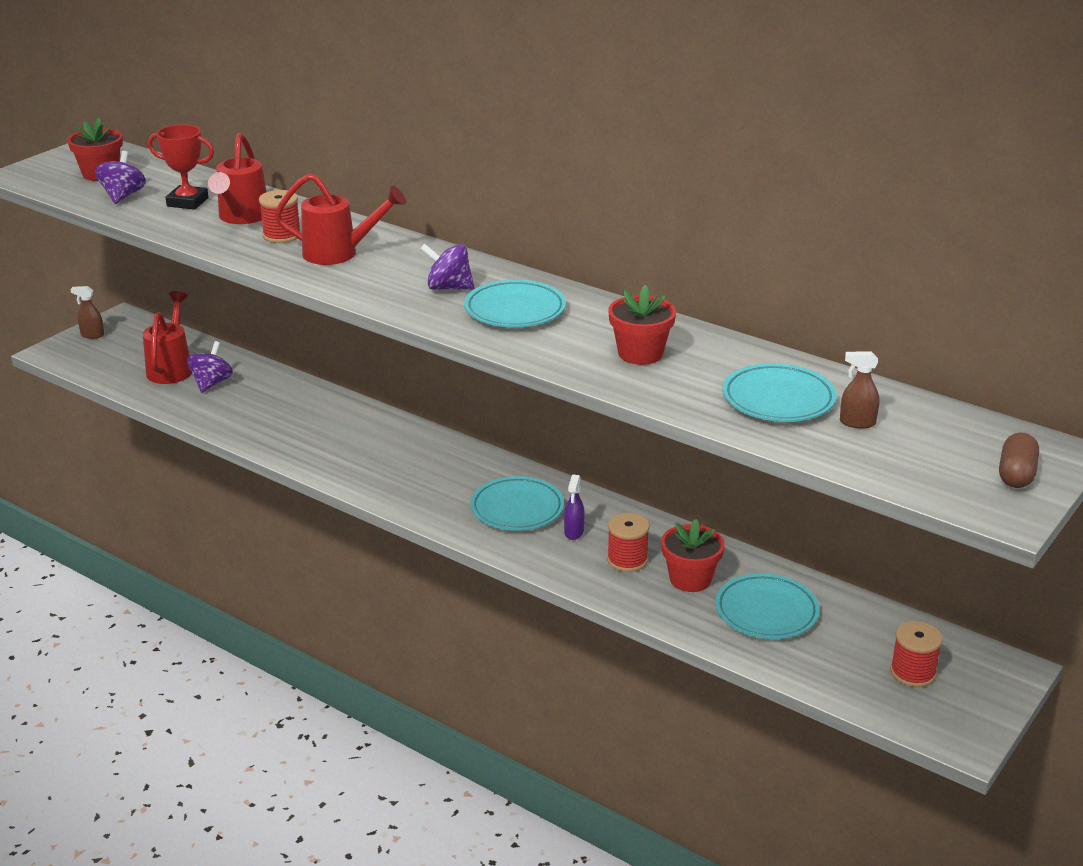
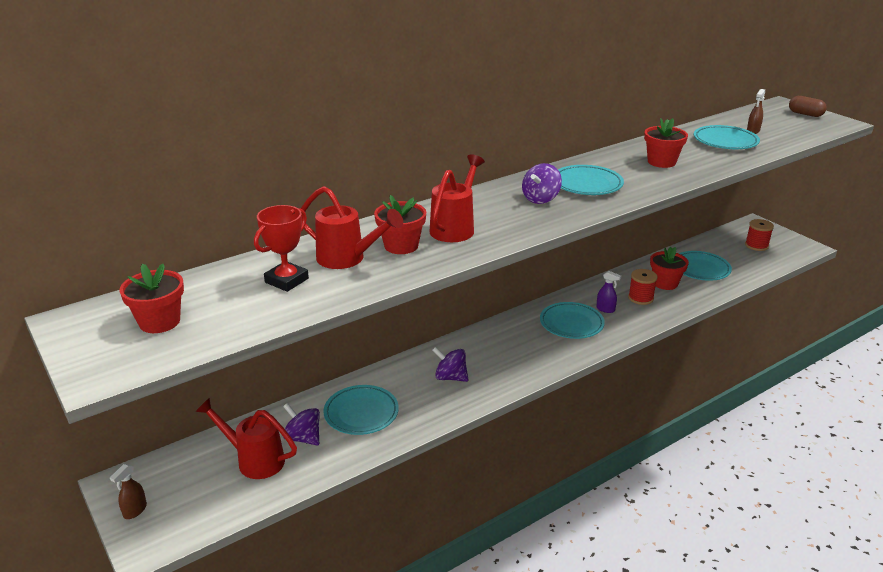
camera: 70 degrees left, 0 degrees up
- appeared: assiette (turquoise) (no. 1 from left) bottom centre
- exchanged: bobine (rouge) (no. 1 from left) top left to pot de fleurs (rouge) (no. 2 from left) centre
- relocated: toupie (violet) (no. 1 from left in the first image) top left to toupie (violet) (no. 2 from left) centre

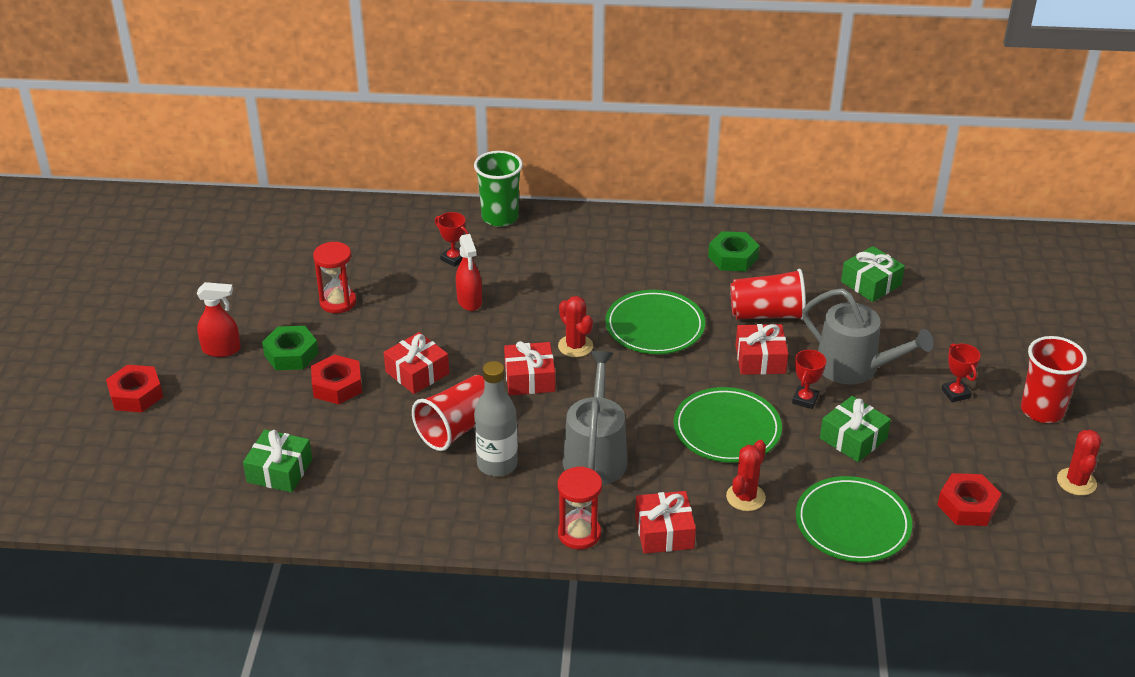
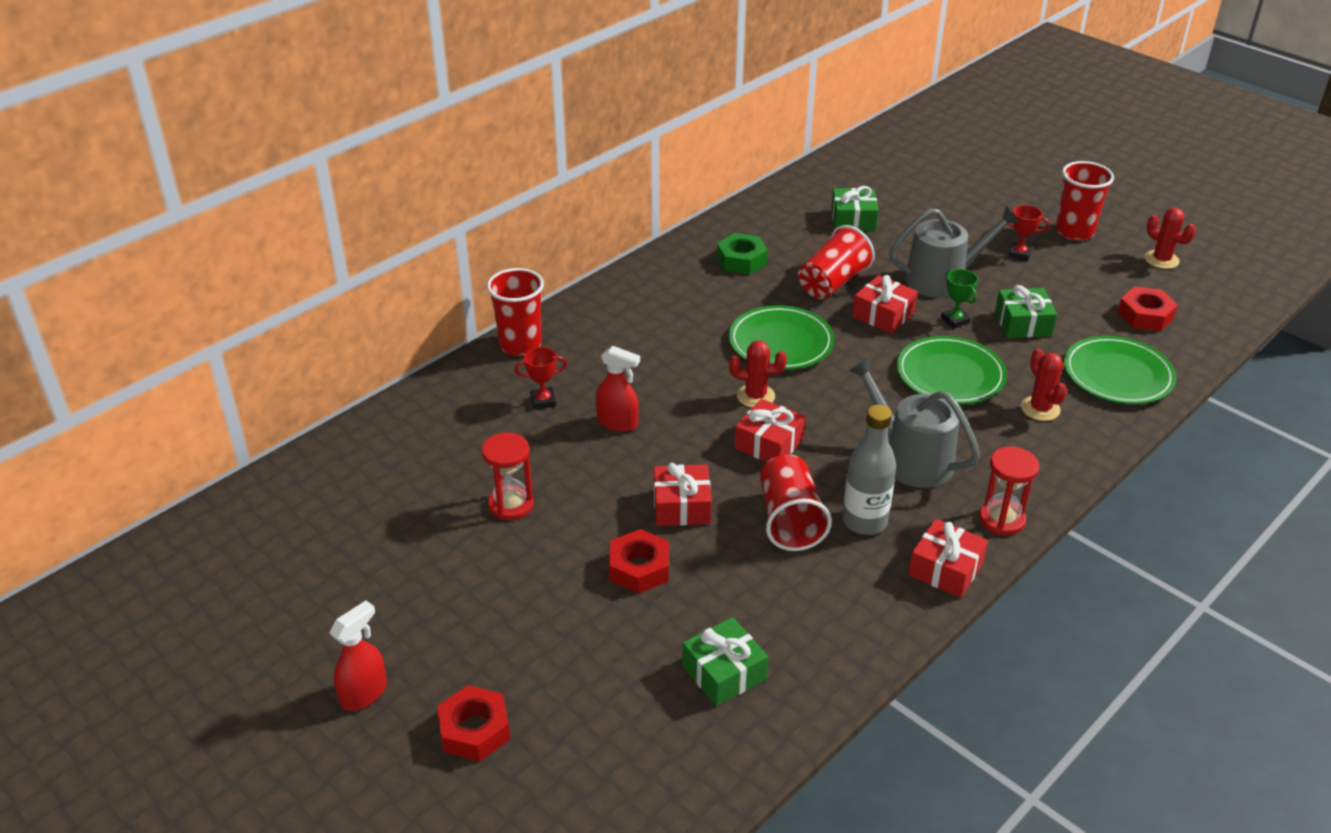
camera: 50 degrees left, 0 degrees up
- relocated: vaporisateur (rouge) (no. 1 from left) middle left to bottom left
- colour: gobelet (vert) top centre to gobelet (rouge) (no. 1 from left) centre
- relocated: cadeau (rouge) (no. 3 from left in the first image) bottom centre to cadeau (rouge) (no. 4 from left) bottom right
- colour: trophée (rouge) (no. 2 from left) middle right to trophée (vert) middle right
- missing: écrou (vert) (no. 1 from left) middle left

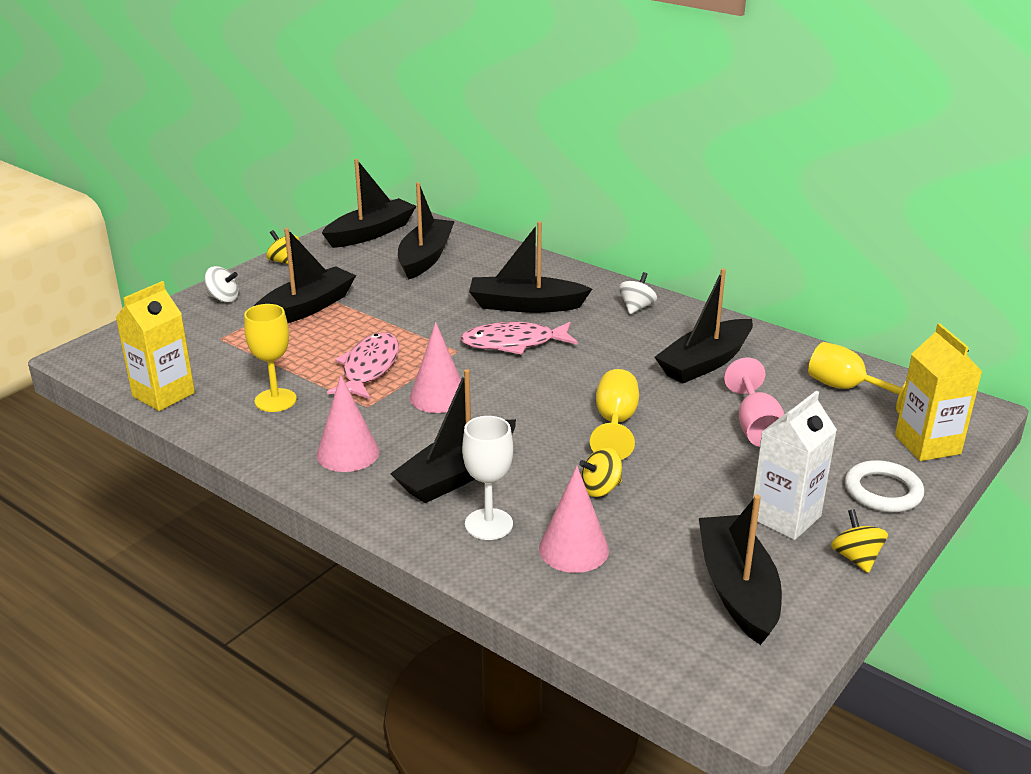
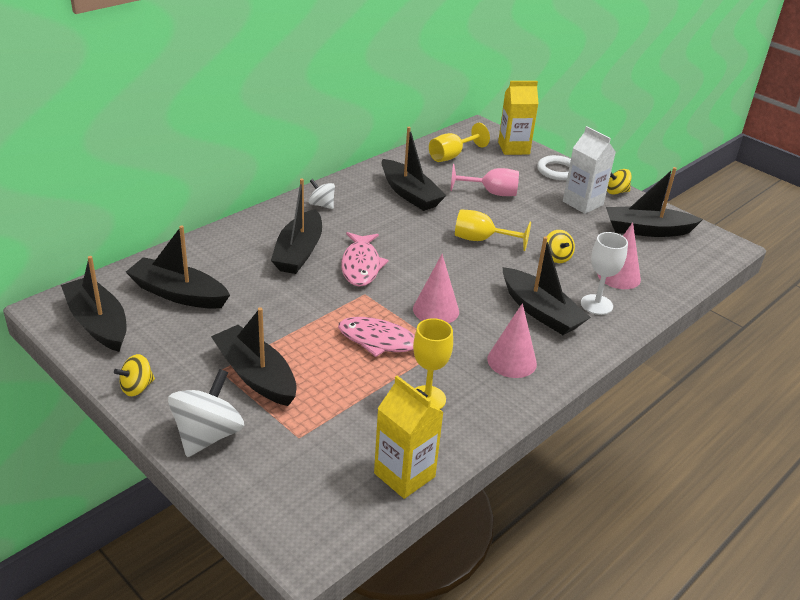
camera: 85 degrees left, 5 degrees up
- size: toupie (blanc) (no. 1 from left) middle left = bottom left x1.77

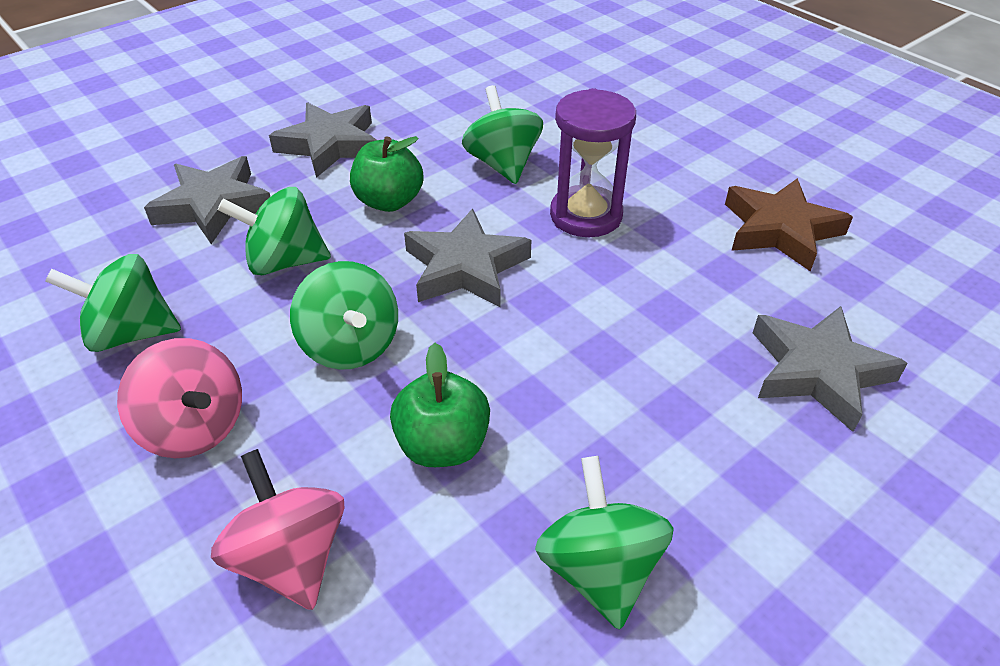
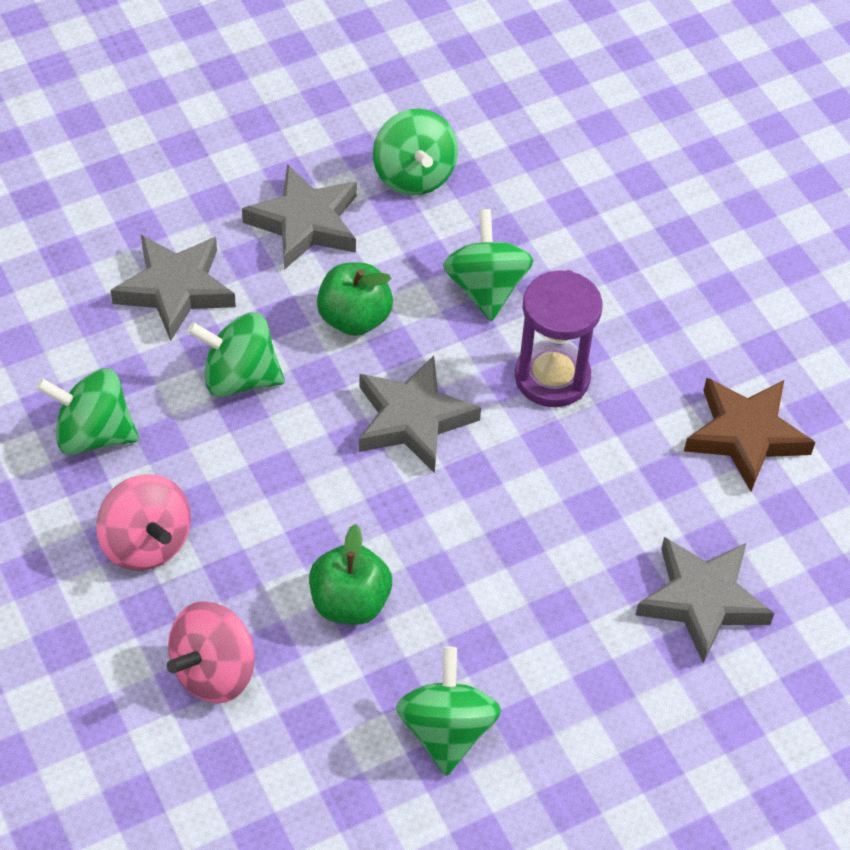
camera: 10 degrees right, 10 degrees up
- spun: toupie (rose) (no. 2 from left) bottom left = bottom left 120 degrees counterclockwise
- relocated: toupie (vert) (no. 3 from left) centre to top centre

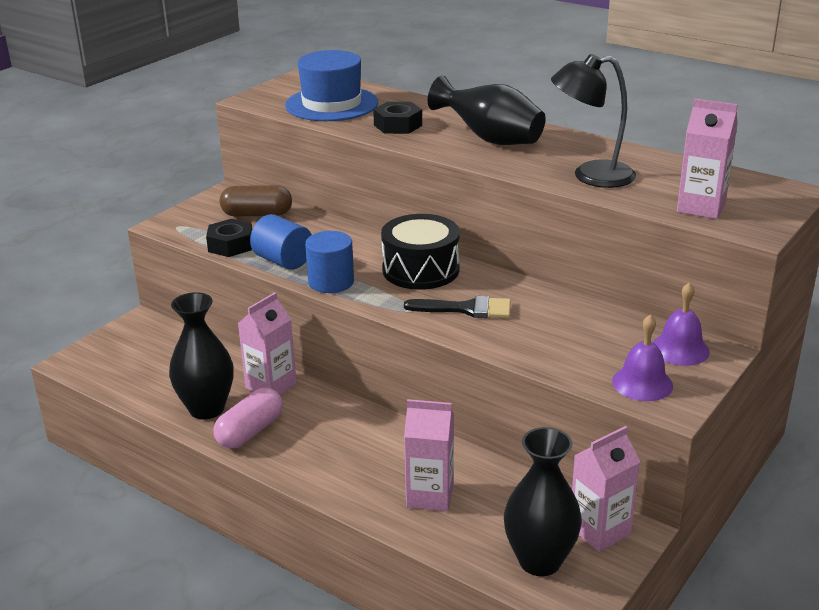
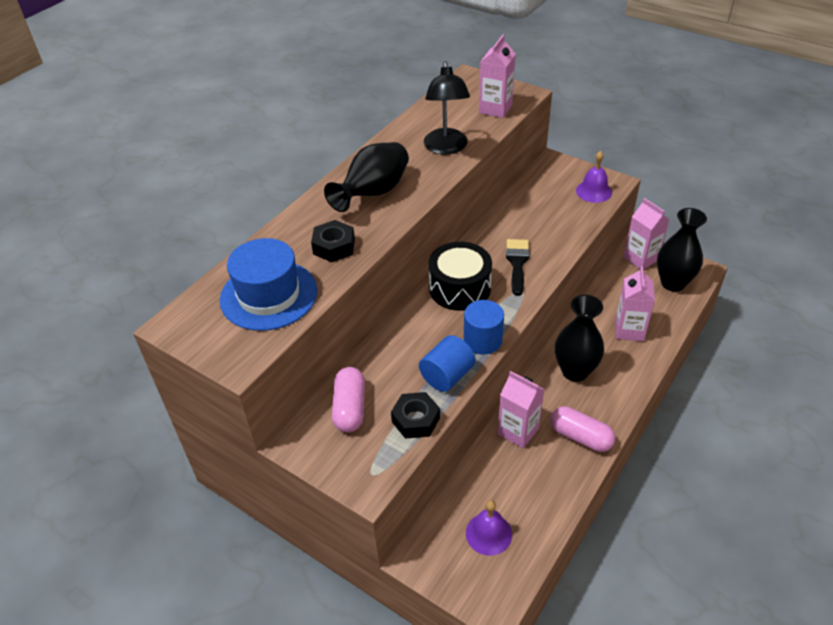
camera: 90 degrees left, 15 degrees up
- colour: gélule (marron) top left to gélule (rose) (no. 1 from left) centre
- relocated: cloche (violet) (no. 2 from left in the first image) middle right to cloche (violet) (no. 1 from left) bottom centre
- relocated: vase (noir) (no. 1 from left in the first image) middle left to vase (noir) (no. 2 from left) middle right

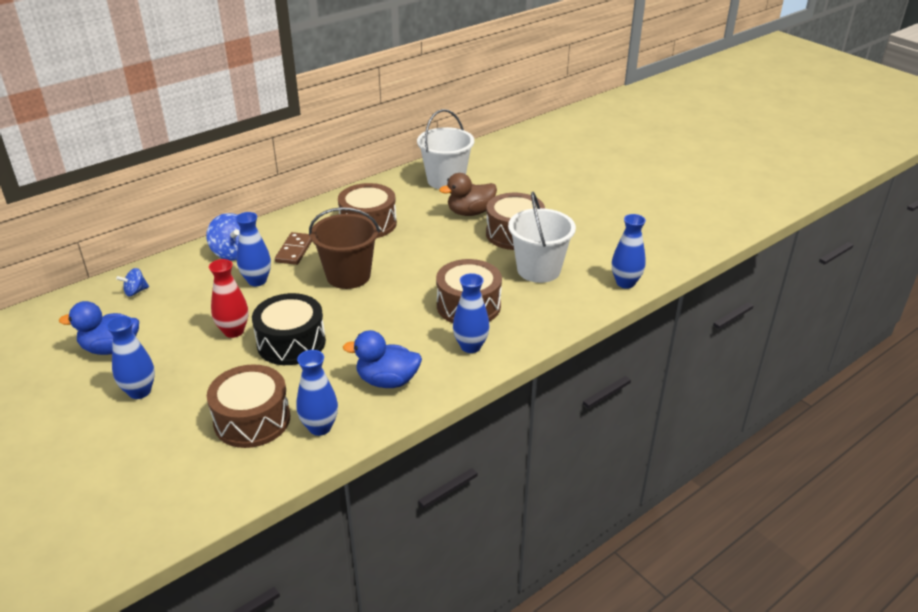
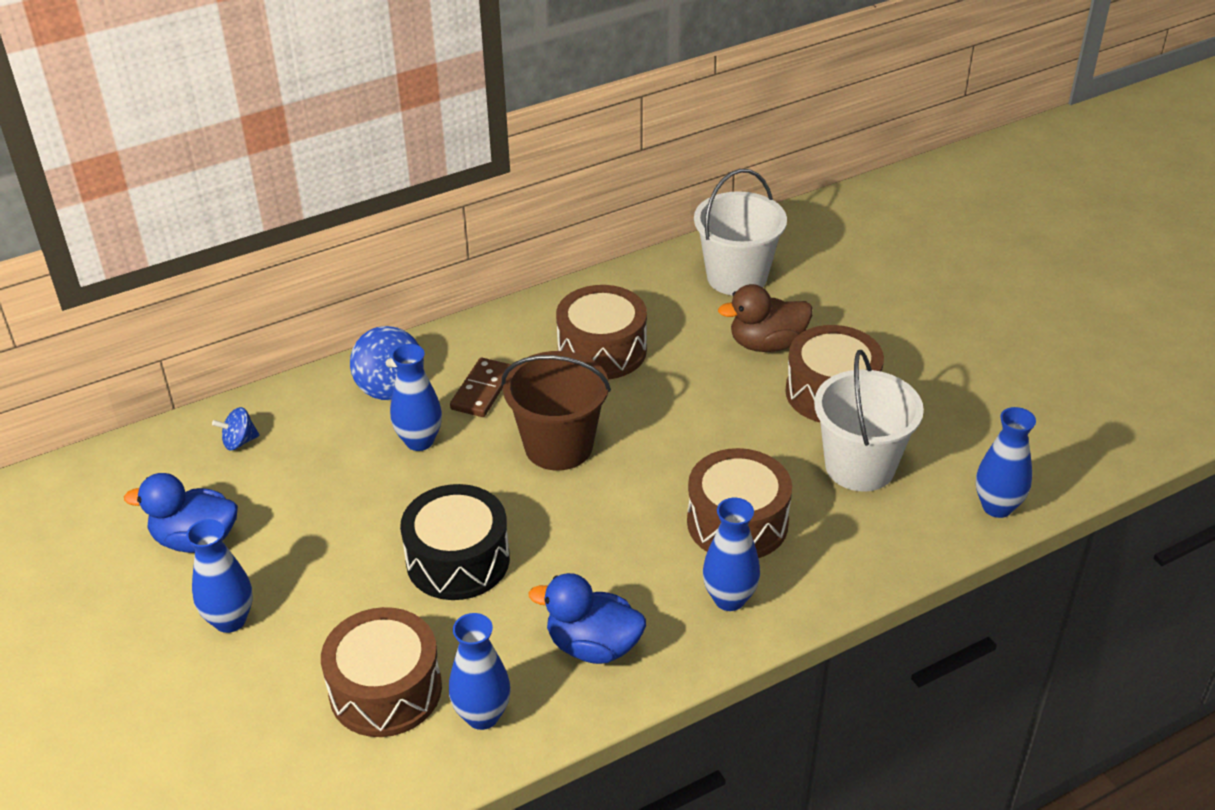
camera: 10 degrees right, 5 degrees up
- missing: vase (rouge) middle left

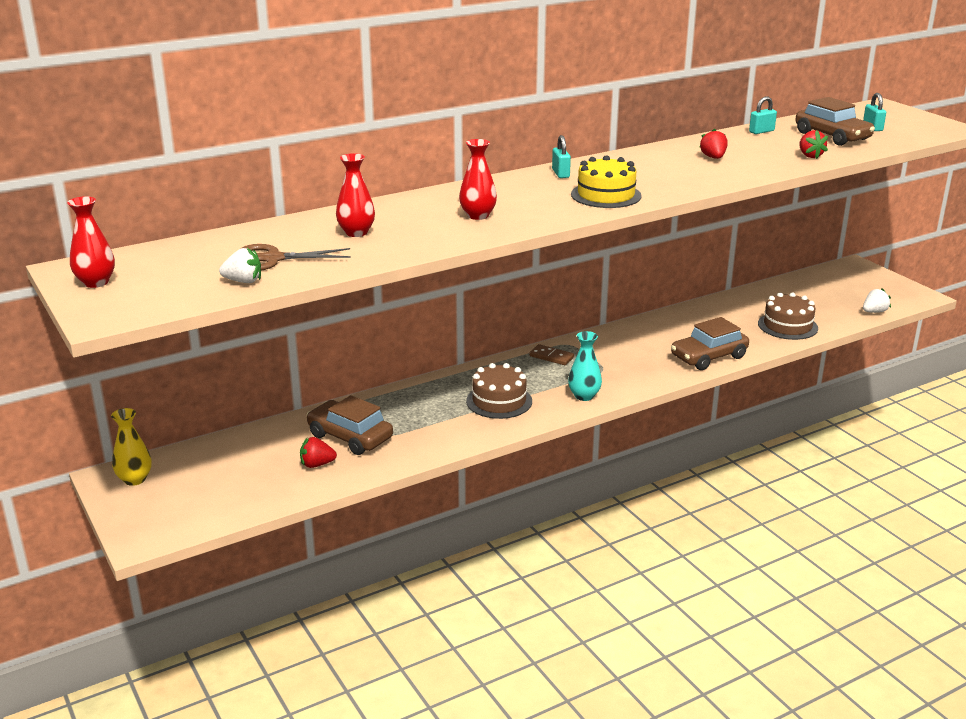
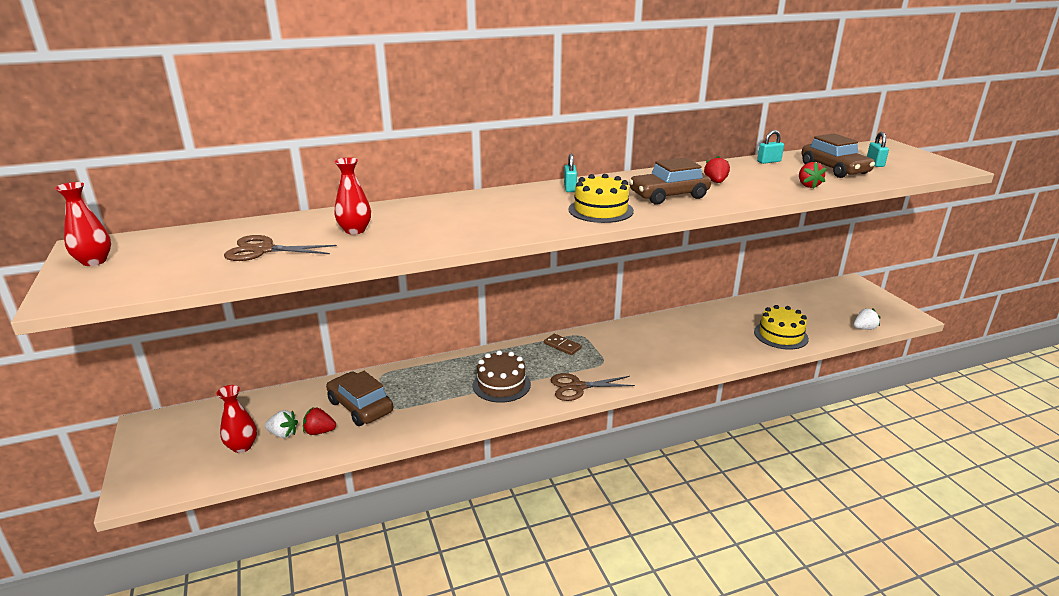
camera: 10 degrees right, 0 degrees up
- relocated: vase (rouge) (no. 3 from left in the first image) top centre to vase (rouge) (no. 2 from left) bottom left
- relocated: fraise (blanc) (no. 1 from left) middle left to bottom left
- exchanged: vase (turquoise) centre to ciseaux (marron) (no. 2 from left) centre
- relocated: voiture (marron) (no. 2 from left) middle right to top centre
- colour: gâteau (marron) (no. 2 from left) middle right to gâteau (jaune) (no. 2 from left) middle right
- missing: vase (jaune) middle left

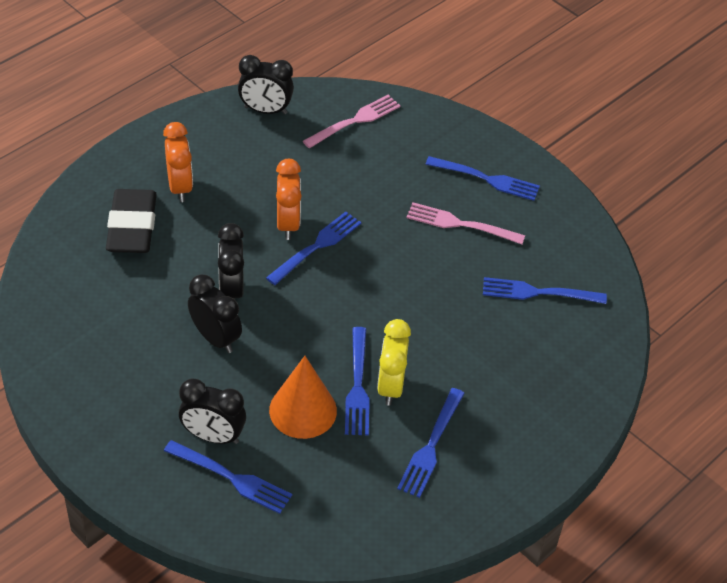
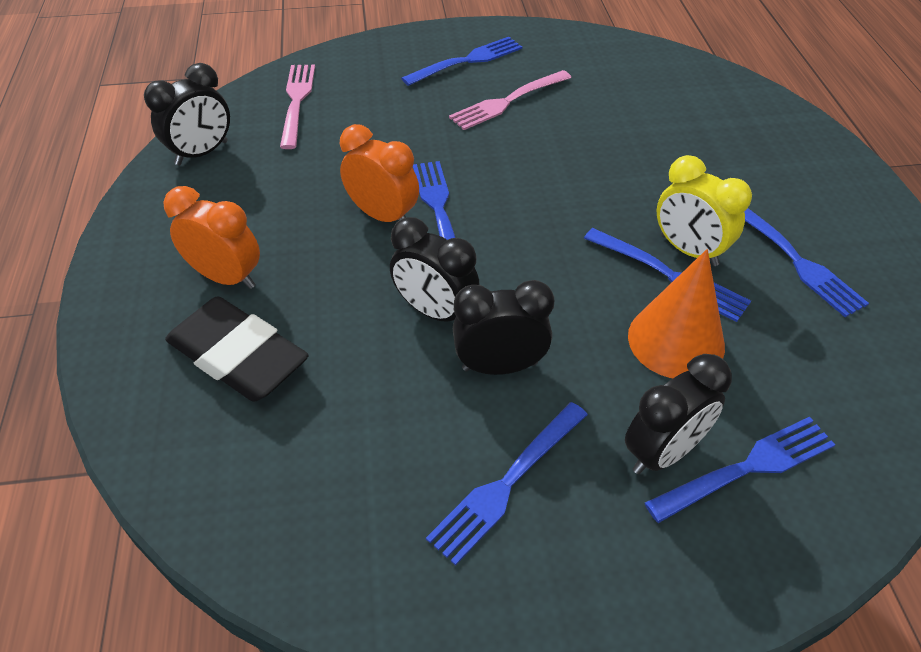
camera: 50 degrees left, 0 degrees up
- relocated: fourchette (bleu) (no. 6 from left in the first image) middle right to fourchette (bleu) (no. 3 from left) bottom centre

